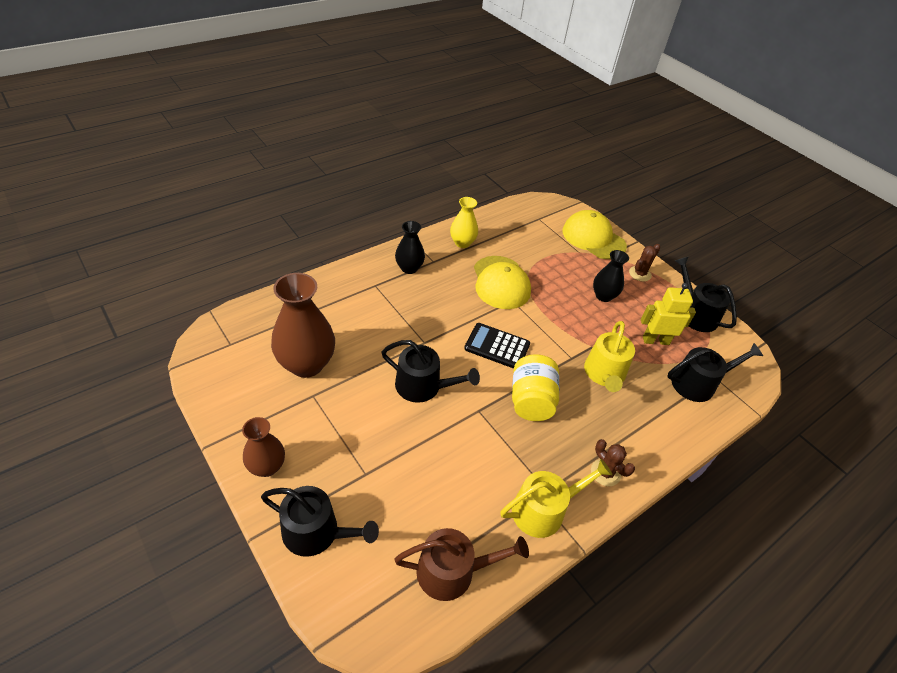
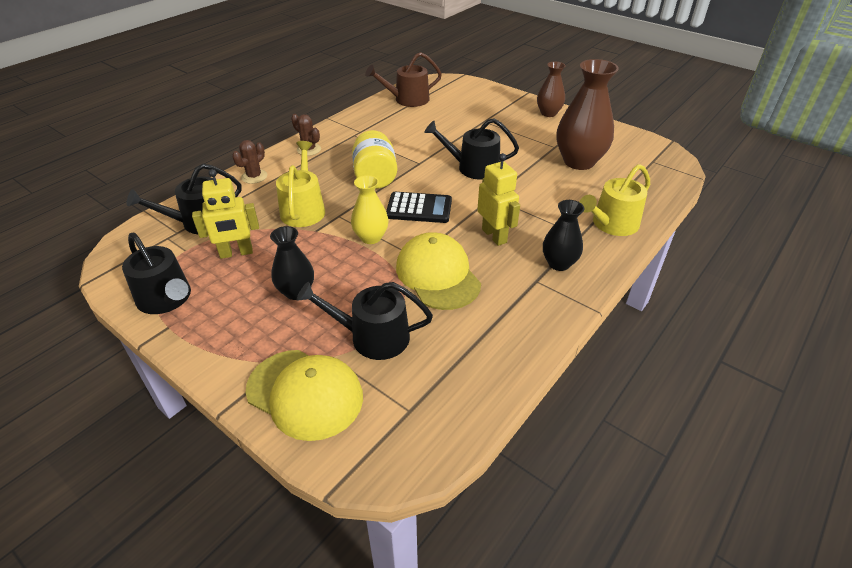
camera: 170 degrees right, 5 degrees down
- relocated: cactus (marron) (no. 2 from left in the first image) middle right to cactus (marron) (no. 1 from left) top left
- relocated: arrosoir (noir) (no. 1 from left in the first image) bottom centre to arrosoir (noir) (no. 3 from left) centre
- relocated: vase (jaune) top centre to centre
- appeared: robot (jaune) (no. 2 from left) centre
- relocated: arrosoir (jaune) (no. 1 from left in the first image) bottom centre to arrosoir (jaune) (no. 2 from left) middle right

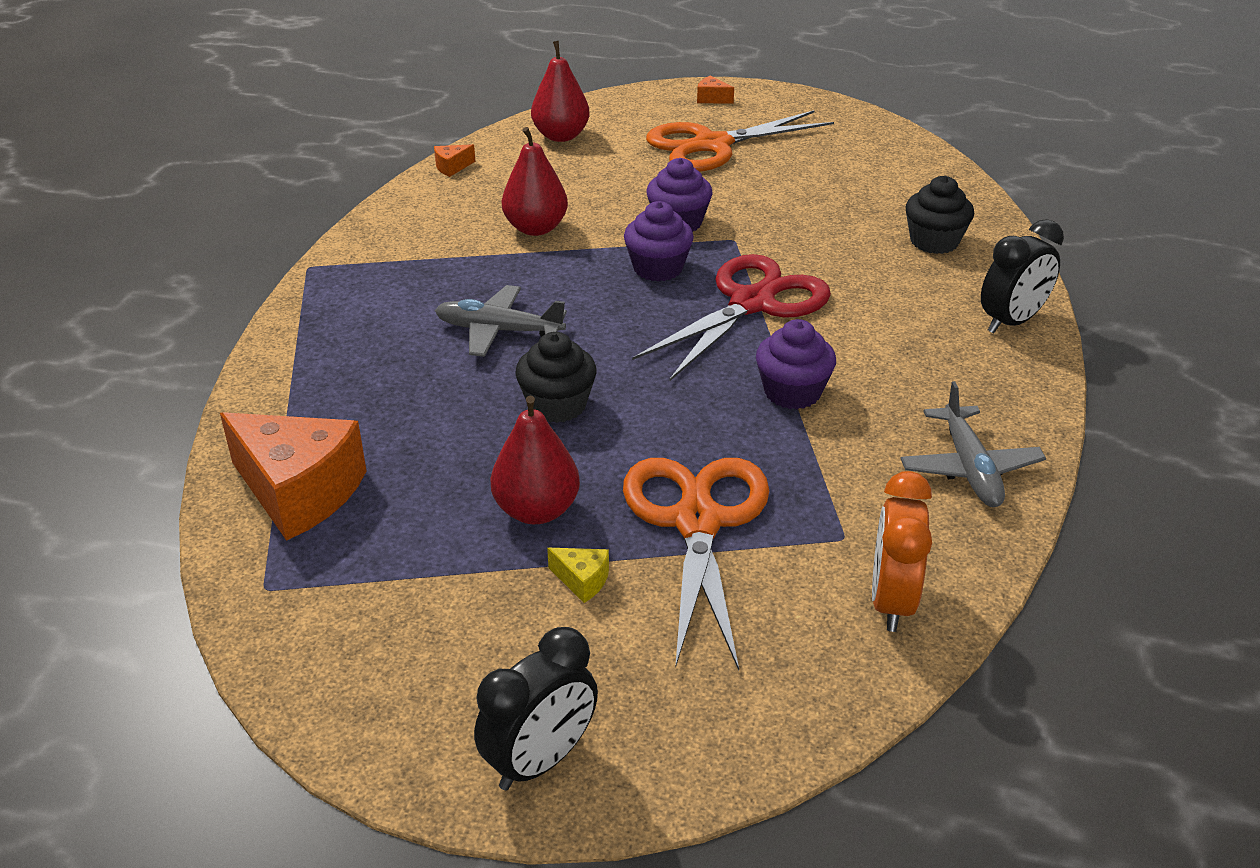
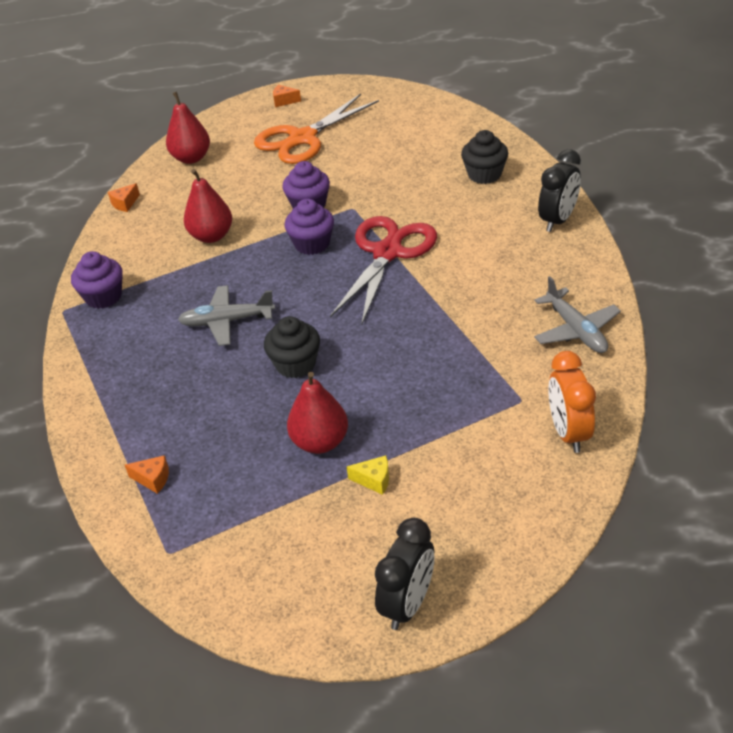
camera: 15 degrees left, 5 degrees up
- relocated: muffin (violet) (no. 3 from left in the first image) centre to muffin (violet) (no. 1 from left) middle left
- size: fromage (orange) (no. 1 from left in the first image) middle left = middle left x0.40
- missing: ciseaux (orange) (no. 1 from left) centre

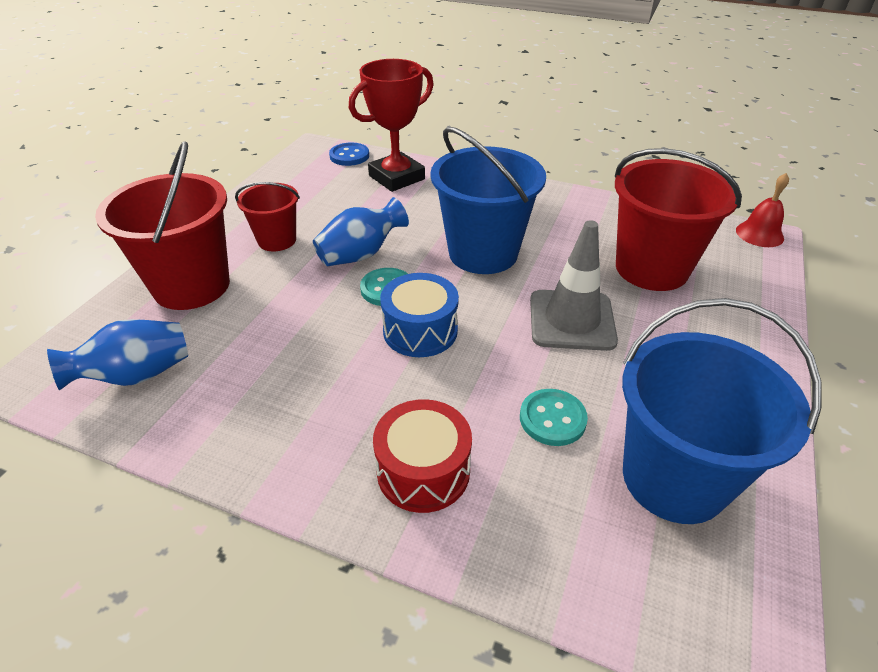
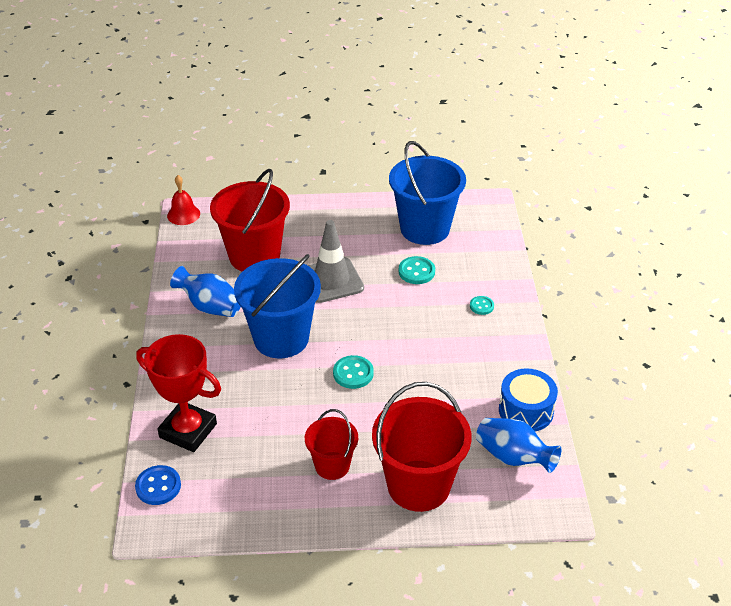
camera: 115 degrees left, 0 degrees up
- relocated: vase (bleu) (no. 2 from left in the first image) centre to vase (bleu) (no. 1 from left) middle left
- exchanged: tambour (rouge) bottom centre to bouton (turquoise) (no. 3 from left) centre
- relocated: tambour (bleu) centre to middle right

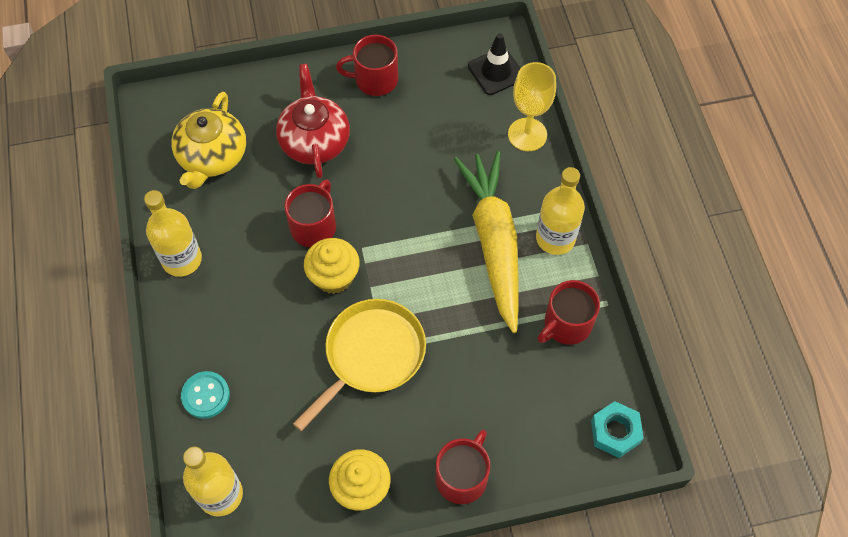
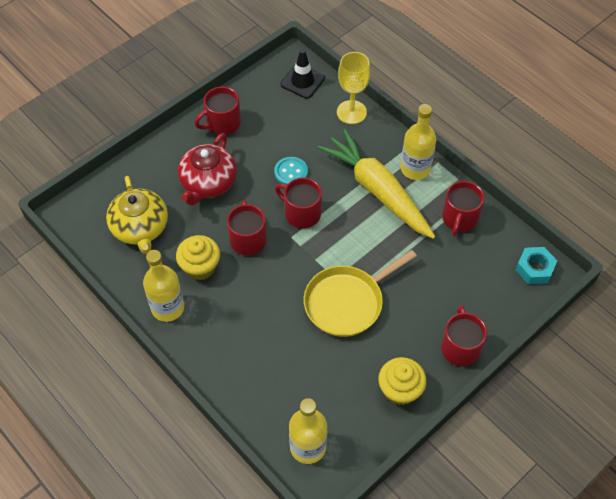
camera: 30 degrees left, 5 degrees down
- relocated: muffin (jaune) (no. 1 from left) centre to middle left
- spun: théière (rouge) top centre = centre 120 degrees counterclockwise
- relocated: bouton (turquoise) bottom left to centre
- appeared: tasse (rouge) (no. 3 from left) centre
- spun: poêle (jaune) bottom centre = centre 135 degrees counterclockwise

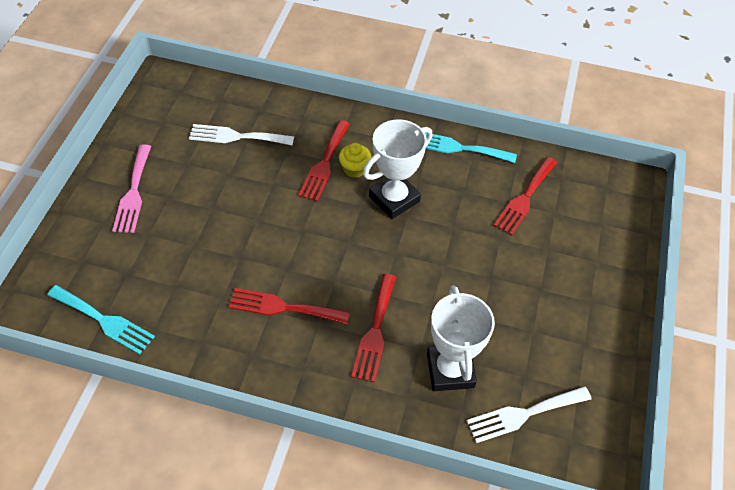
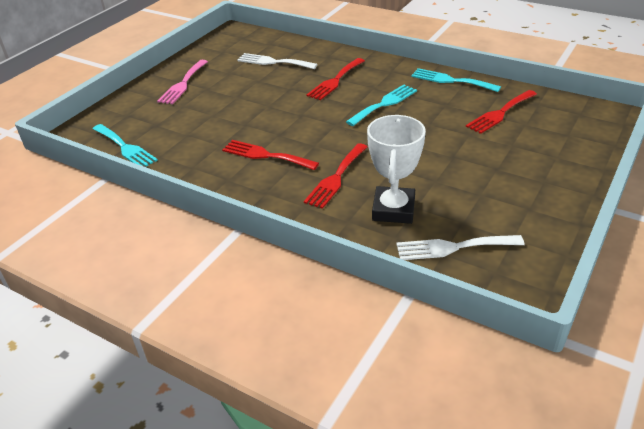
camera: 20 degrees right, 15 degrees down
- exchanged: trophée (blanc) (no. 1 from left) centre to fourchette (turquoise) (no. 2 from left) top centre
- missing: muffin (jaune) top centre

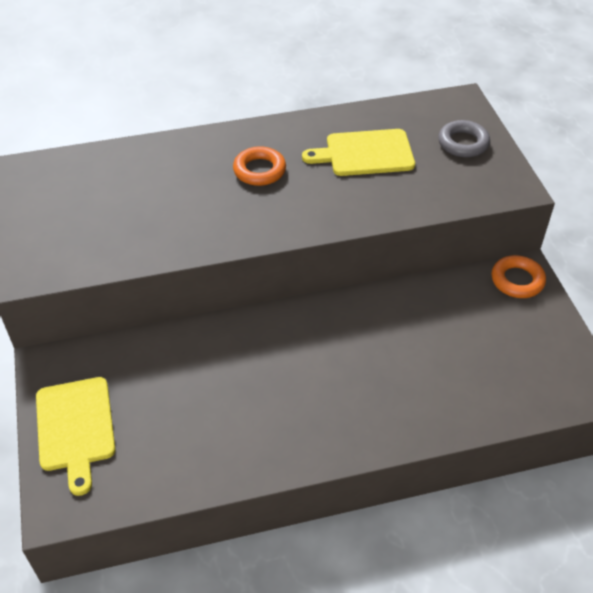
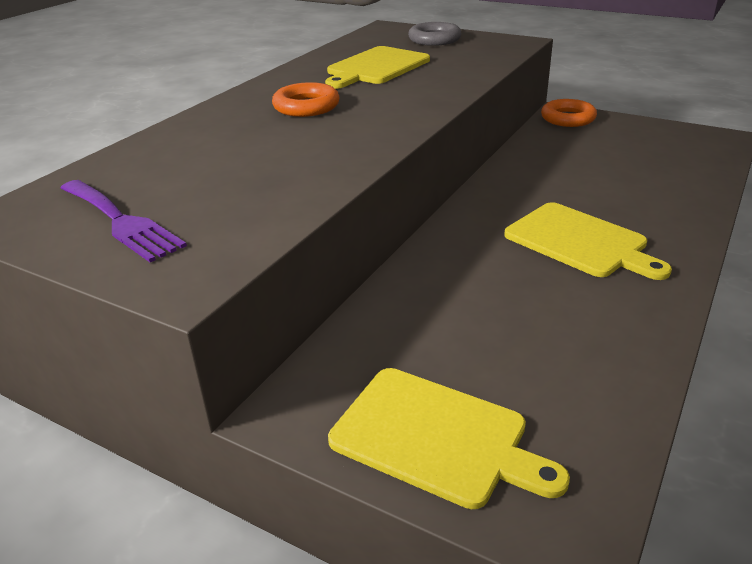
camera: 45 degrees left, 15 degrees down
- appeared: fourchette (violet) middle left
- appeared: planche à découper (jaune) (no. 3 from left) middle right

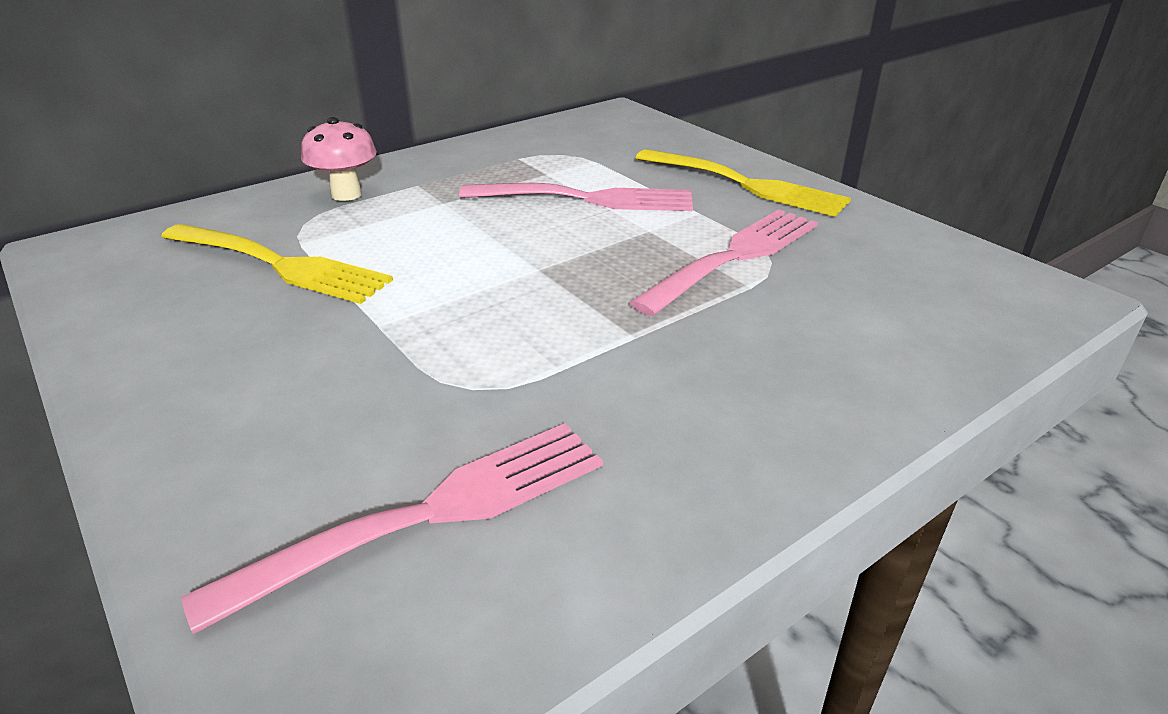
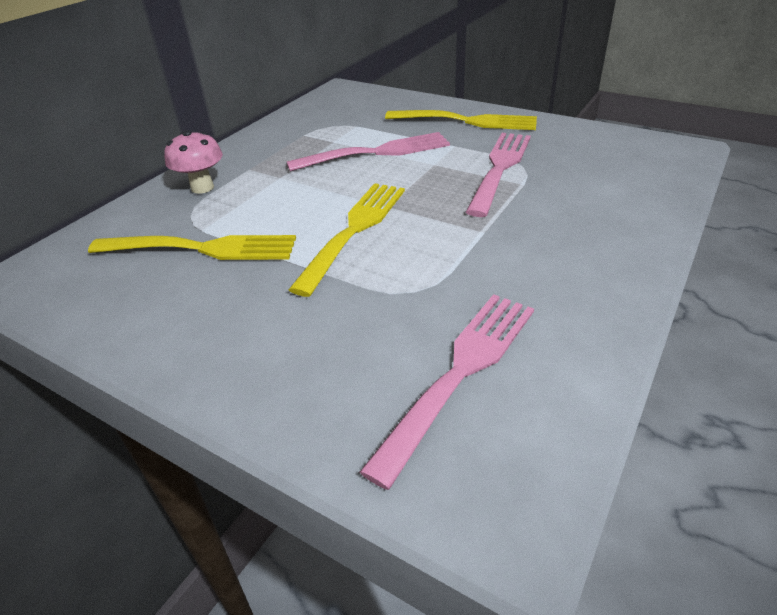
camera: 20 degrees left, 5 degrees up
- appeared: fourchette (jaune) (no. 2 from left) centre

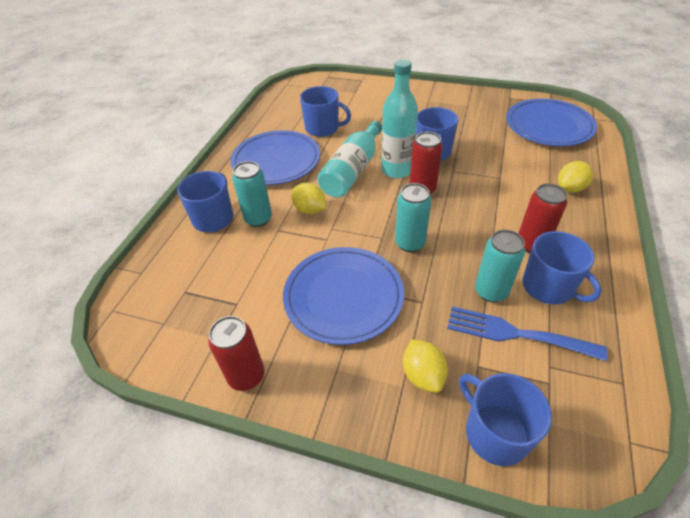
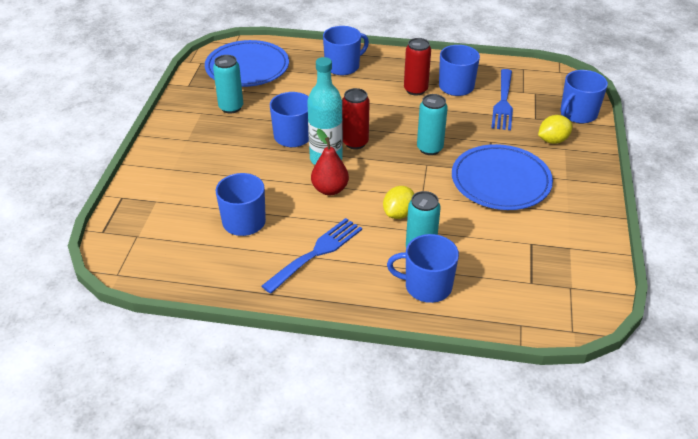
camera: 100 degrees left, 5 degrees down
- relocated: canette (turquoise) (no. 3 from left in the first image) middle right to canette (turquoise) (no. 1 from left) top left
- exchanged: assiette (bleu) (no. 1 from left) top centre to fourchette (bleu) (no. 1 from left) centre
- exchanged: bouteille (turquoise) (no. 1 from left) top centre to poire (rouge) centre
- exchanged: citron (jaune) (no. 3 from left) middle right to tasse (bleu) (no. 3 from left) top centre
- missing: canette (rouge) (no. 1 from left) bottom centre

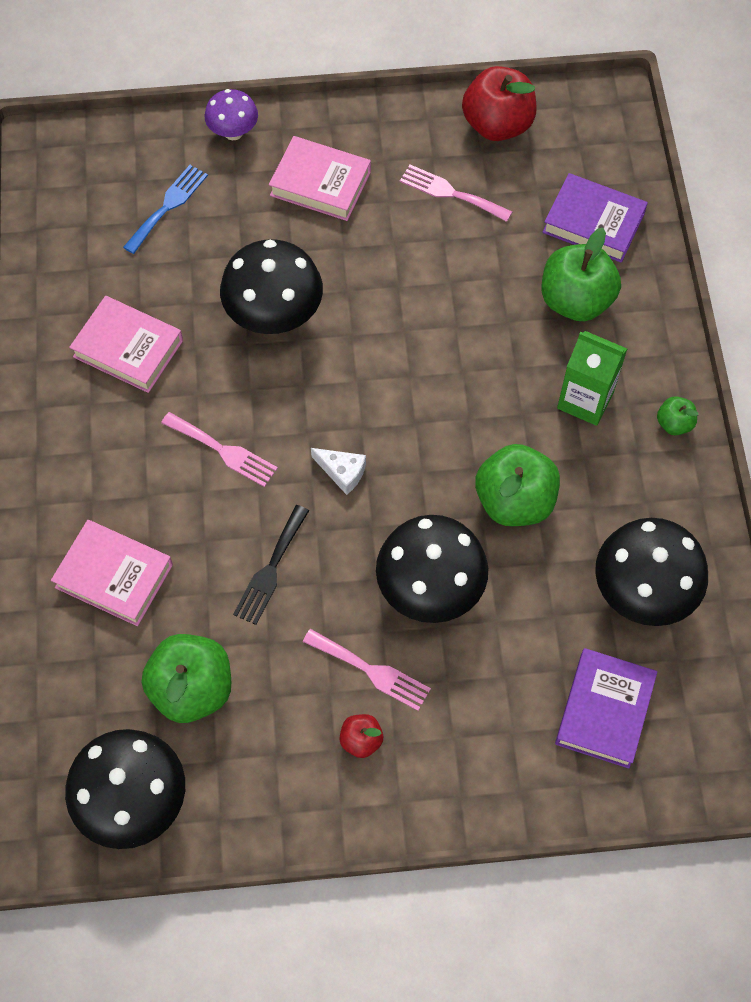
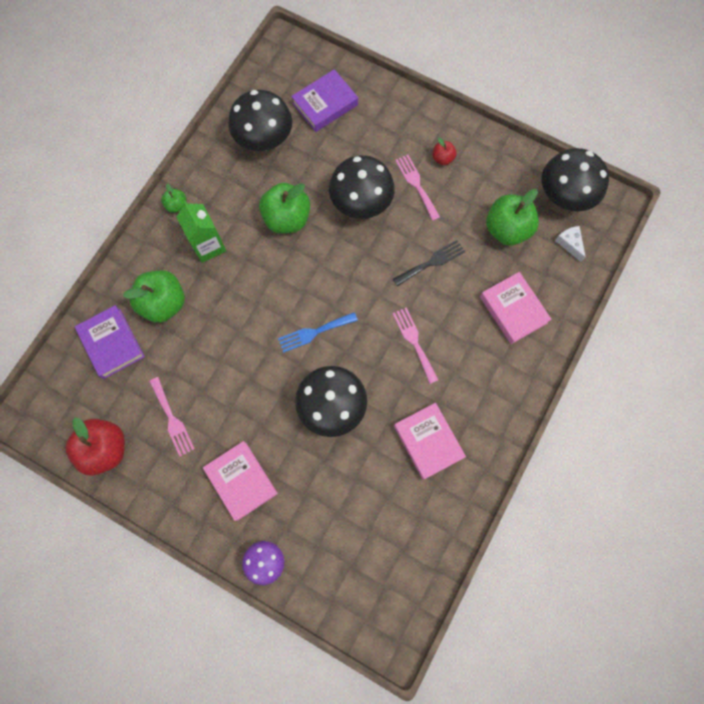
camera: 145 degrees left, 10 degrees up
- relocated: fourchette (bleu) top left to centre
- relocated: fromage (blanc) centre to middle right

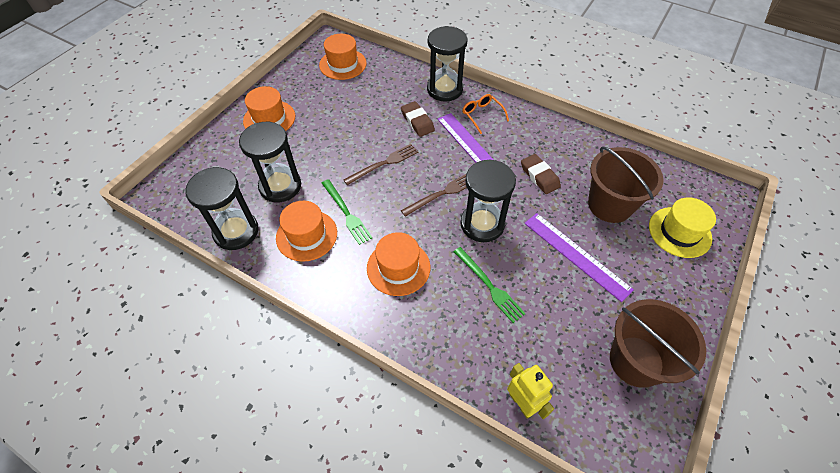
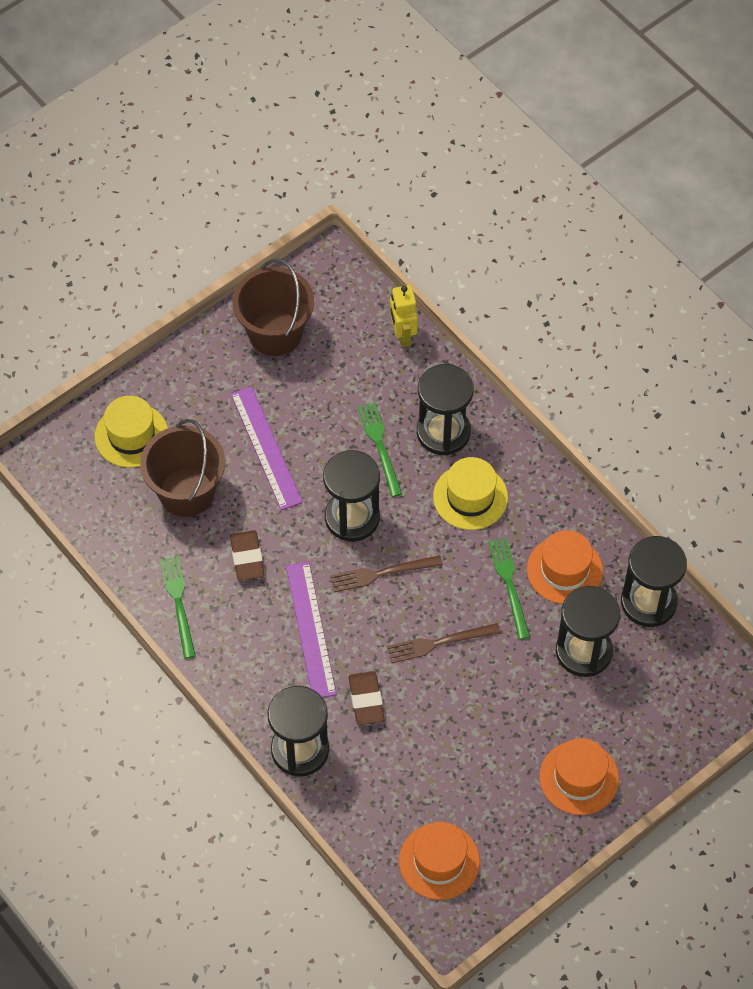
camera: 160 degrees left, 5 degrees up
- appeared: fourchette (vert) (no. 1 from left) middle left
- appeared: sablier (noir) (no. 3 from left) centre
- colour: chapeau (orange) (no. 4 from left) centre to chapeau (jaune) (no. 2 from left) centre
- missing: lunettes (orange) top centre

